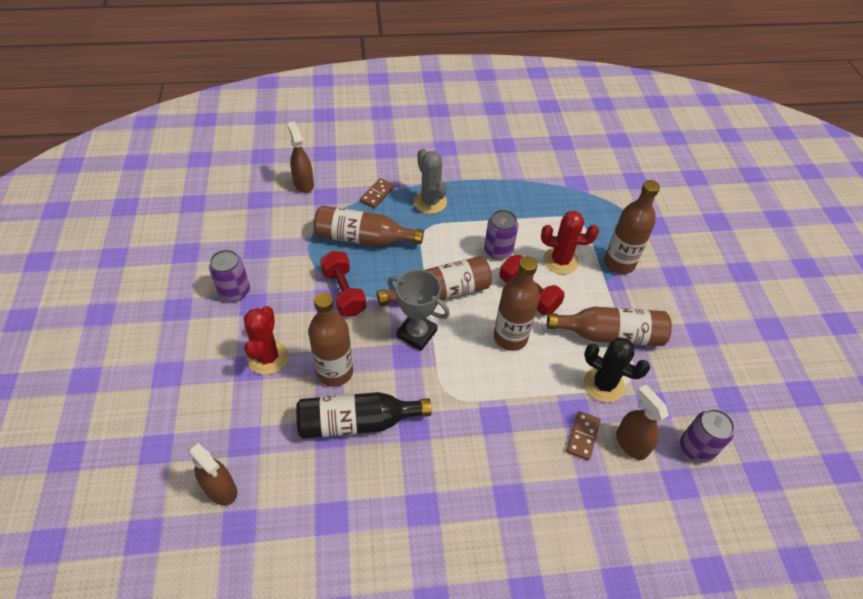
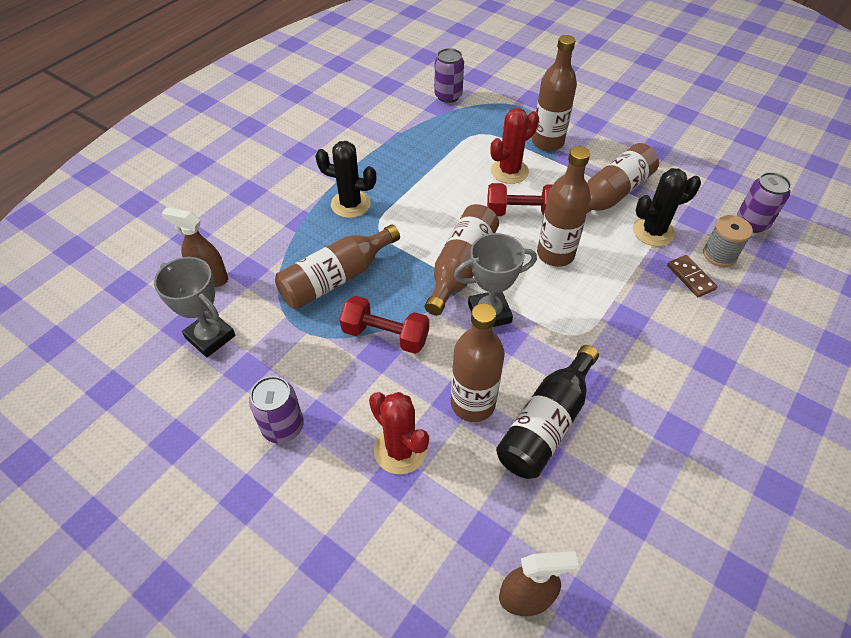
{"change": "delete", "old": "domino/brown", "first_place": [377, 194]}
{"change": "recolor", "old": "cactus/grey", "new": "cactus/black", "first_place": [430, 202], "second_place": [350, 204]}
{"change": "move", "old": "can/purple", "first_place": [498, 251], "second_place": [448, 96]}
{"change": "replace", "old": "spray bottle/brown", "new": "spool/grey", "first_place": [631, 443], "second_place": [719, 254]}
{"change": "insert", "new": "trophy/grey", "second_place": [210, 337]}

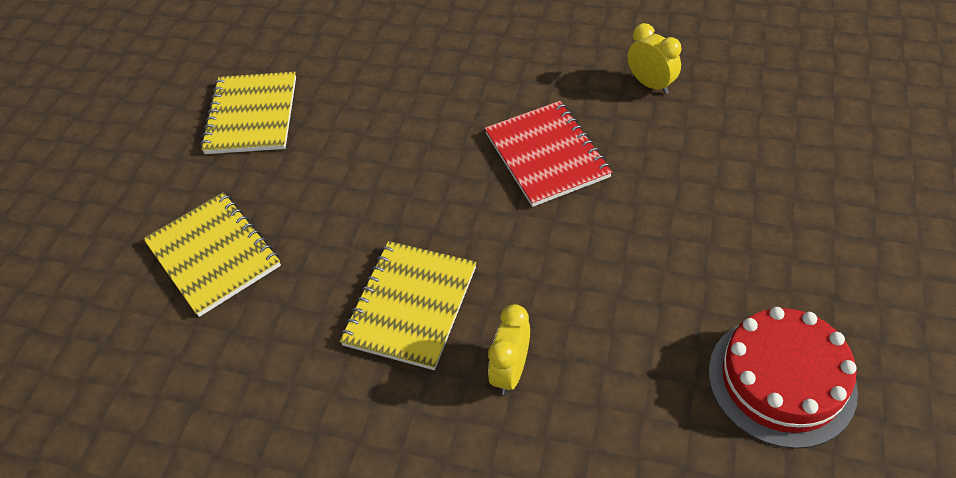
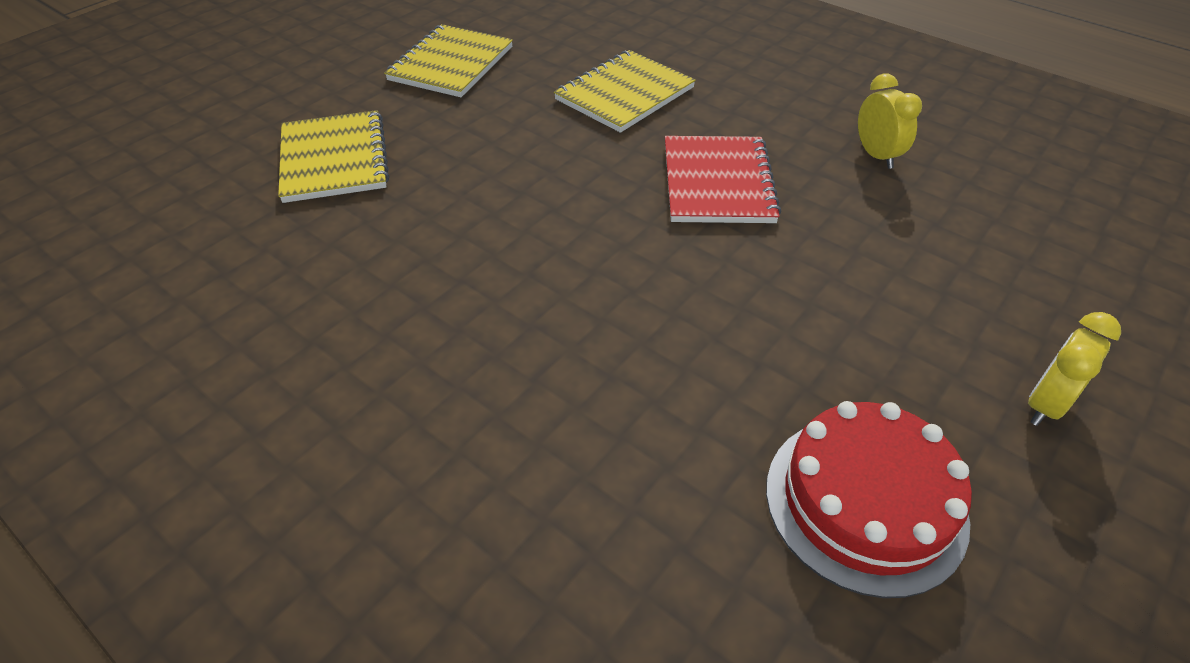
{"change": "move", "old": "notebook/yellow", "first_place": [411, 306], "second_place": [624, 94]}
{"change": "move", "old": "clock/yellow", "first_place": [510, 371], "second_place": [1045, 404]}

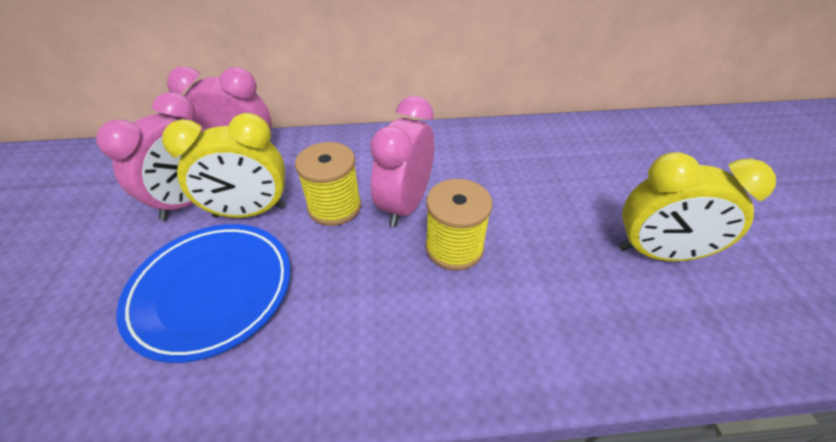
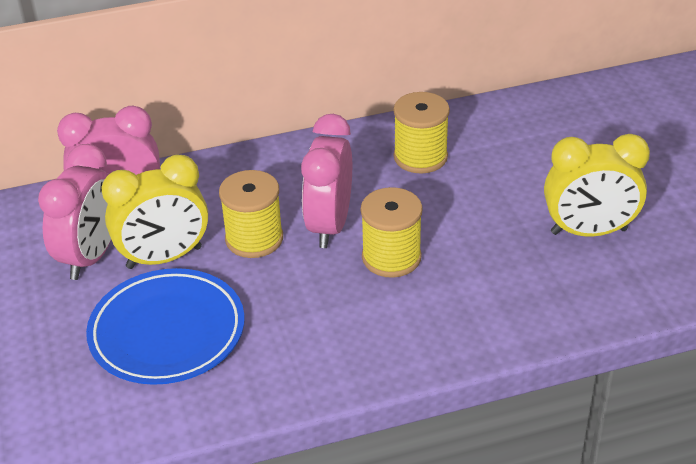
{"change": "insert", "new": "spool/yellow", "second_place": [420, 157]}

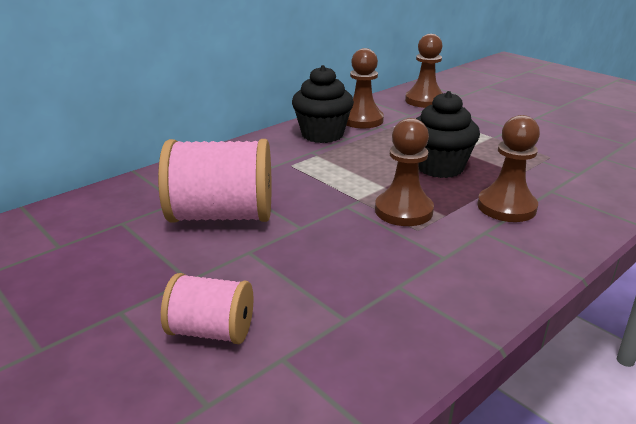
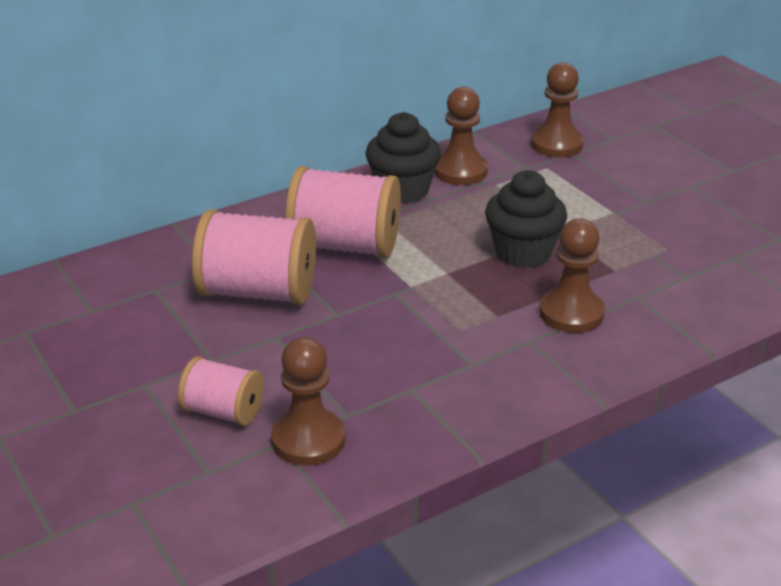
{"change": "move", "old": "pawn/brown", "first_place": [403, 211], "second_place": [308, 440]}
{"change": "insert", "new": "spool/pink", "second_place": [345, 246]}

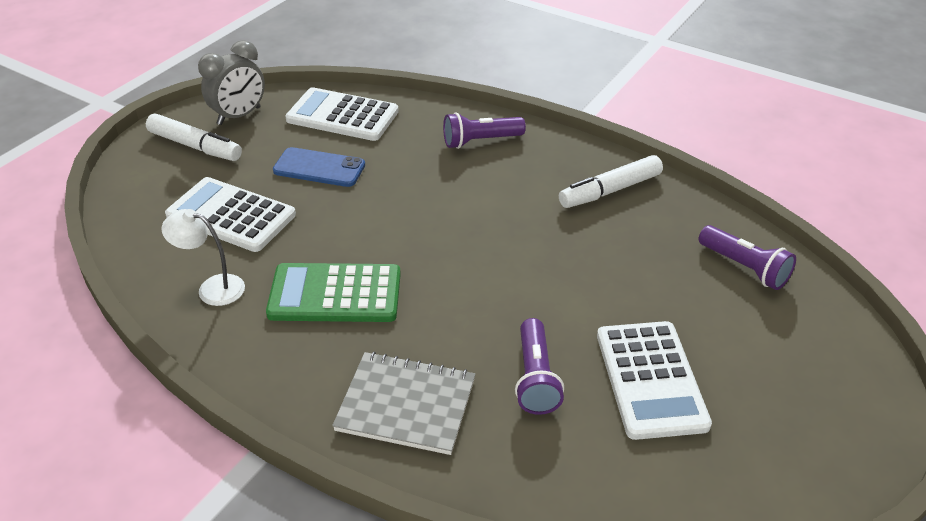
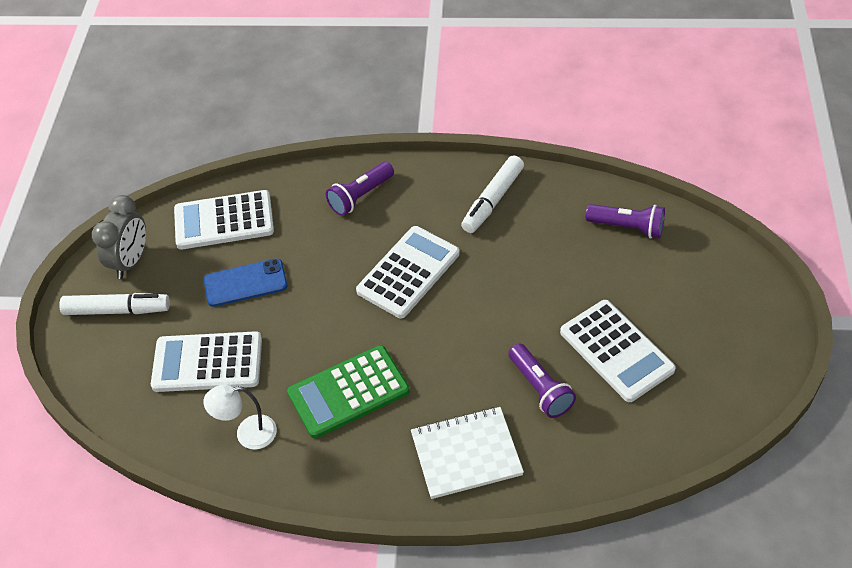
{"change": "recolor", "old": "notebook/grey", "new": "notebook/white", "first_place": [406, 405], "second_place": [466, 454]}
{"change": "insert", "new": "calculator/white", "second_place": [408, 272]}

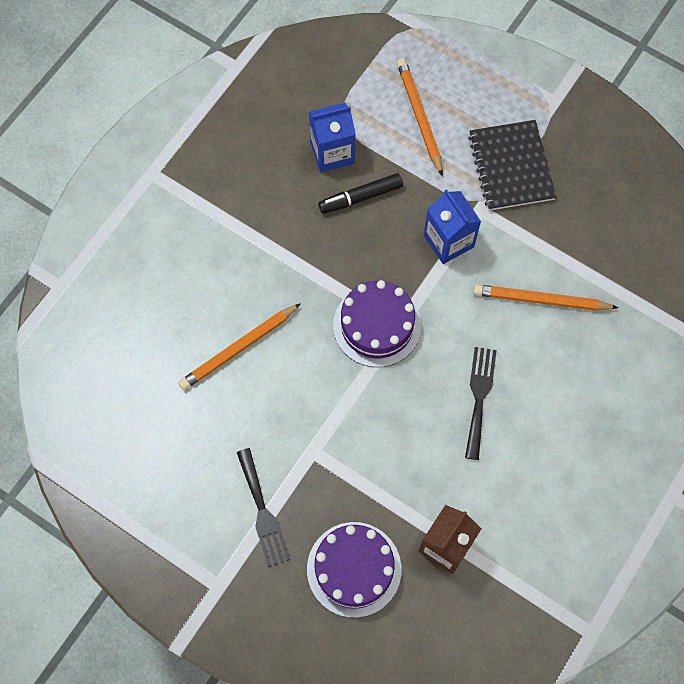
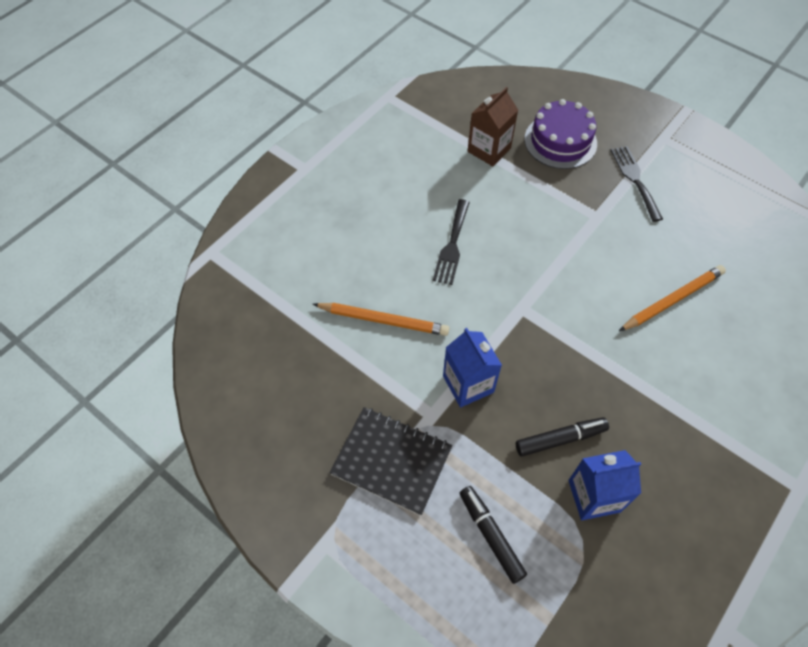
{"change": "delete", "old": "cake/purple", "first_place": [377, 325]}
{"change": "replace", "old": "pencil/orange", "new": "marker/black", "first_place": [419, 116], "second_place": [491, 535]}
{"change": "rotate", "old": "notebook/black", "first_place": [511, 167], "second_place": [391, 461], "degrees": -60}

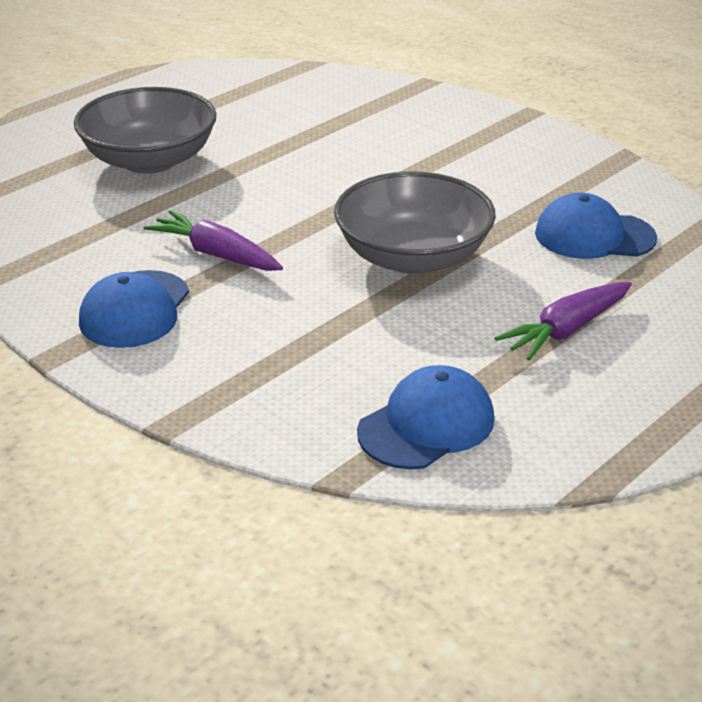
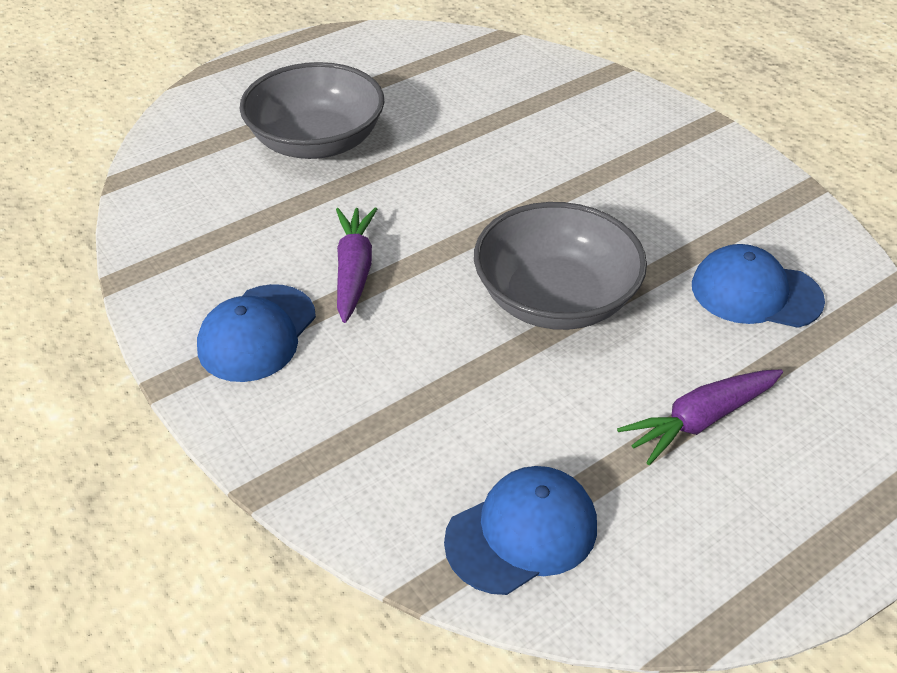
{"change": "rotate", "old": "carrot/purple", "first_place": [216, 254], "second_place": [354, 270], "degrees": 45}

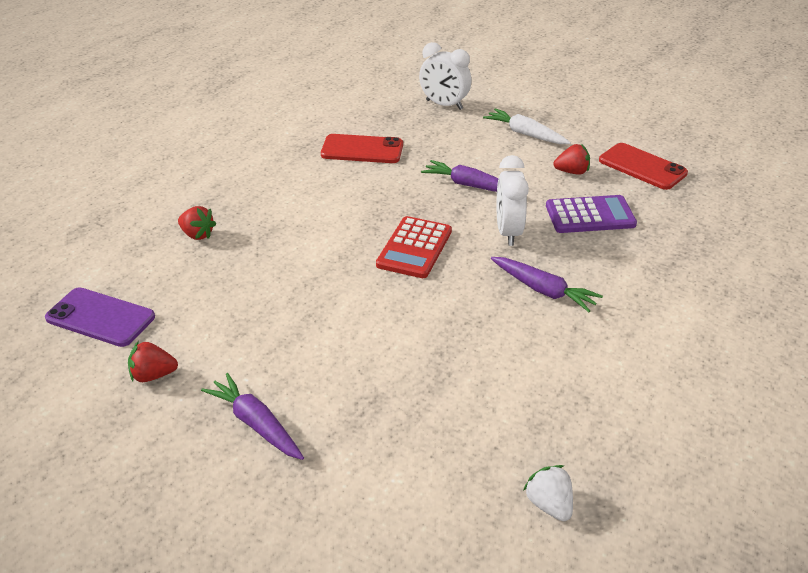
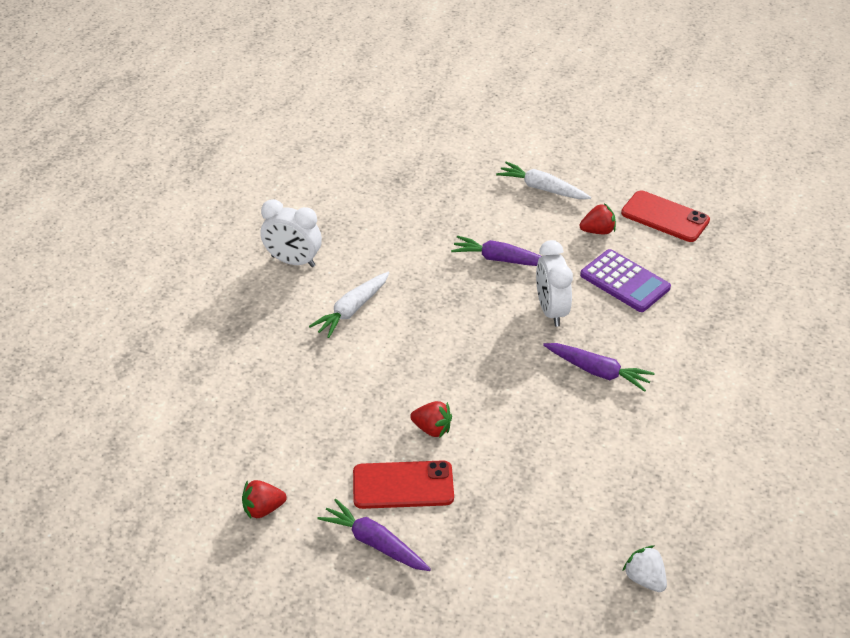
{"change": "delete", "old": "phone/purple", "first_place": [100, 317]}
{"change": "move", "old": "strawberry/red", "first_place": [197, 235], "second_place": [432, 429]}
{"change": "move", "old": "phone/red", "first_place": [362, 150], "second_place": [403, 485]}
{"change": "delete", "old": "calculator/red", "first_place": [414, 248]}
{"change": "move", "old": "clock/white", "first_place": [444, 105], "second_place": [293, 261]}
{"change": "rotate", "old": "calculator/purple", "first_place": [590, 215], "second_place": [625, 281], "degrees": 60}
{"change": "insert", "new": "carrot/white", "second_place": [352, 310]}

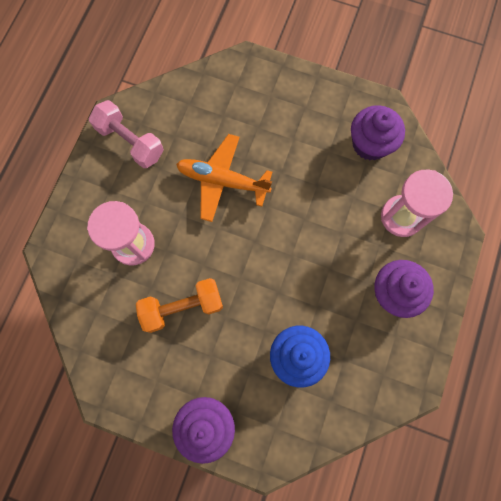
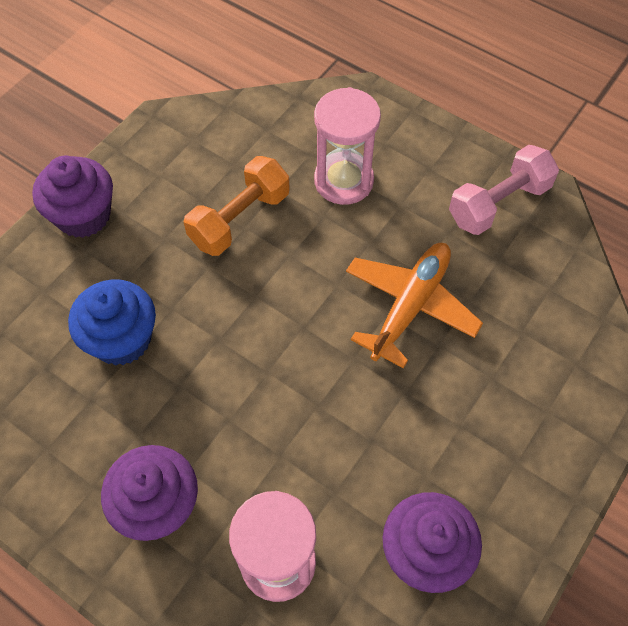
{"change": "rotate", "old": "dumbbell/orange", "first_place": [182, 307], "second_place": [240, 219], "degrees": 45}

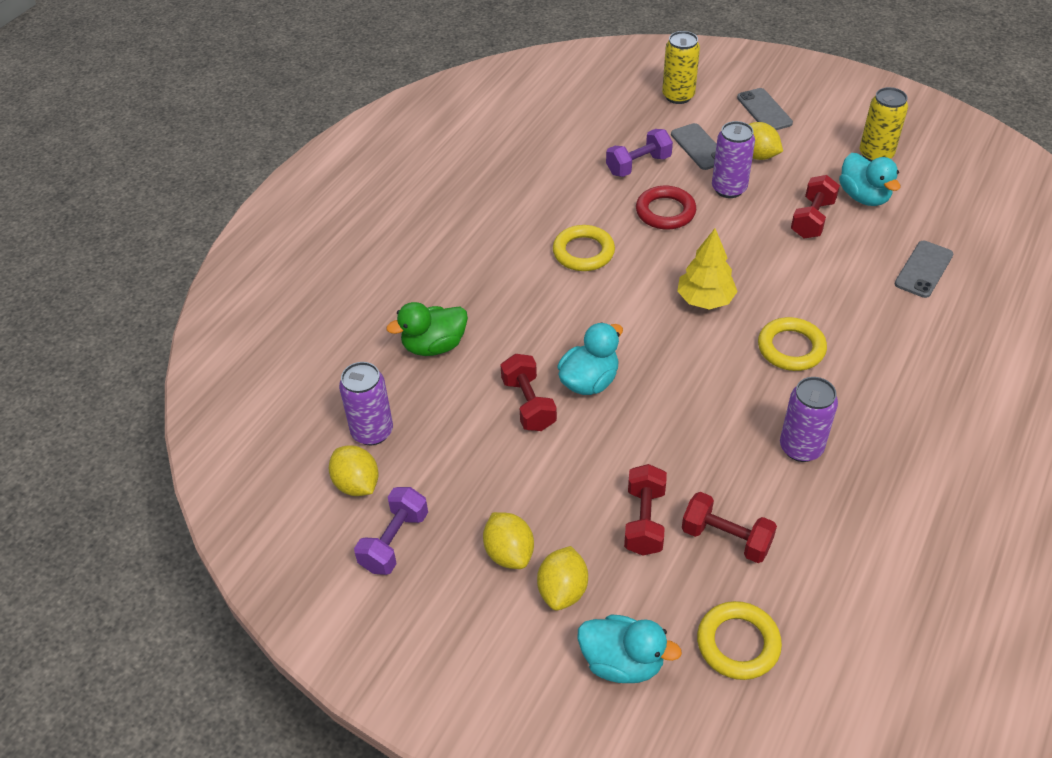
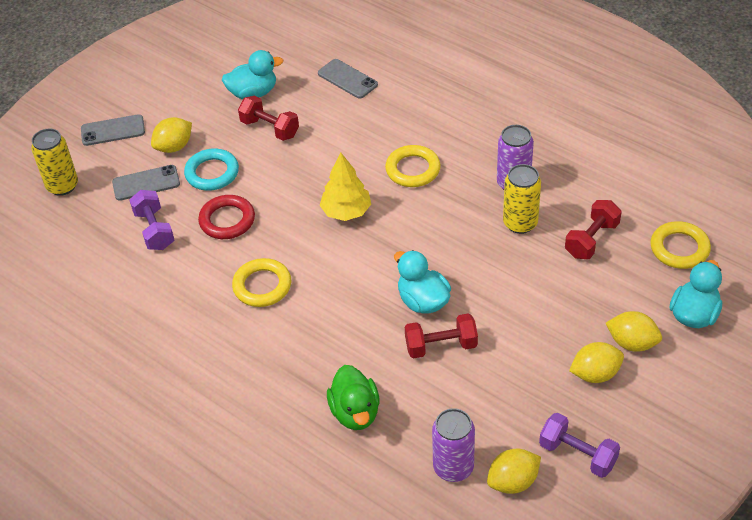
{"change": "delete", "old": "dumbbell/red", "first_place": [644, 521]}
{"change": "replace", "old": "can/purple", "new": "ring/turquoise", "first_place": [729, 189], "second_place": [212, 173]}
{"change": "move", "old": "can/yellow", "first_place": [876, 154], "second_place": [520, 223]}

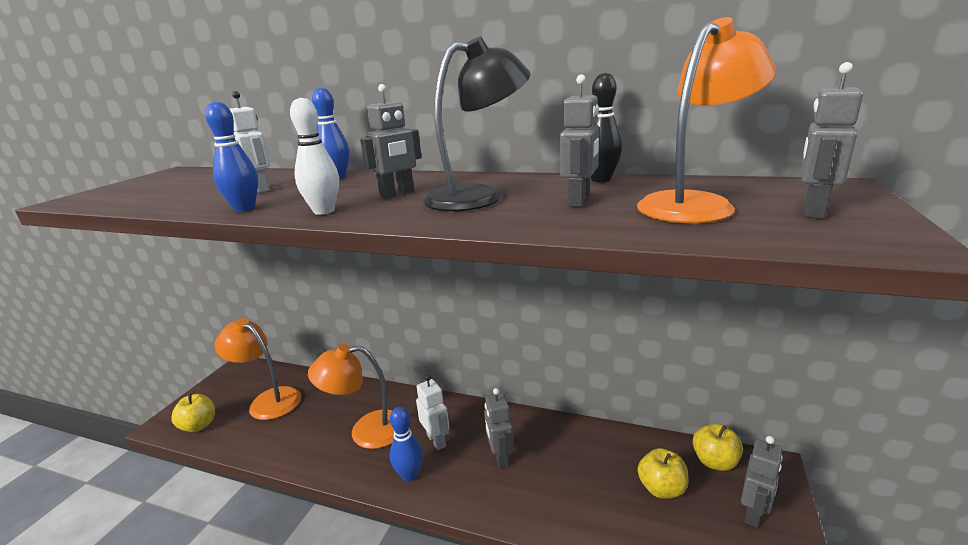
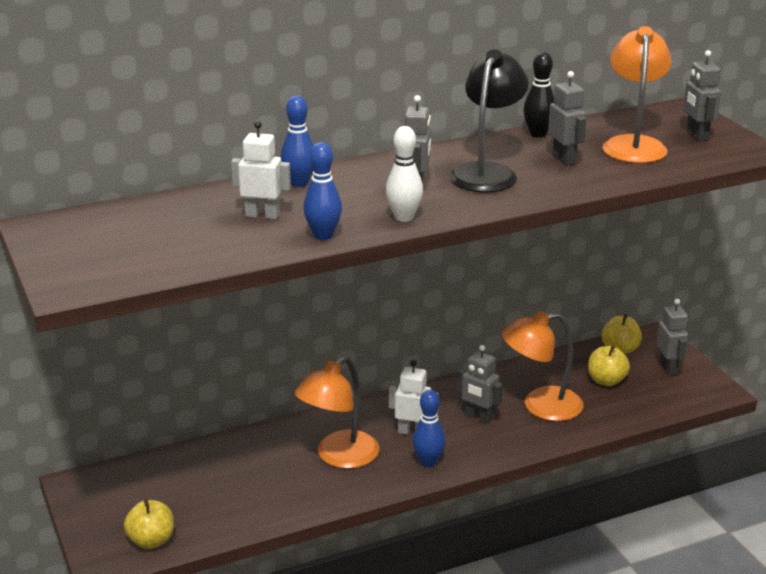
{"change": "move", "old": "lamp/orange", "first_place": [268, 400], "second_place": [540, 406]}

